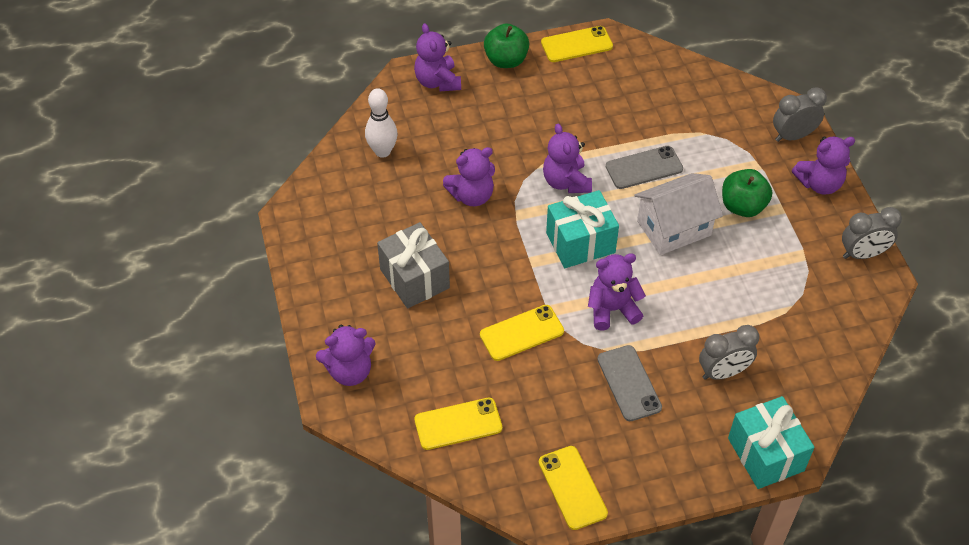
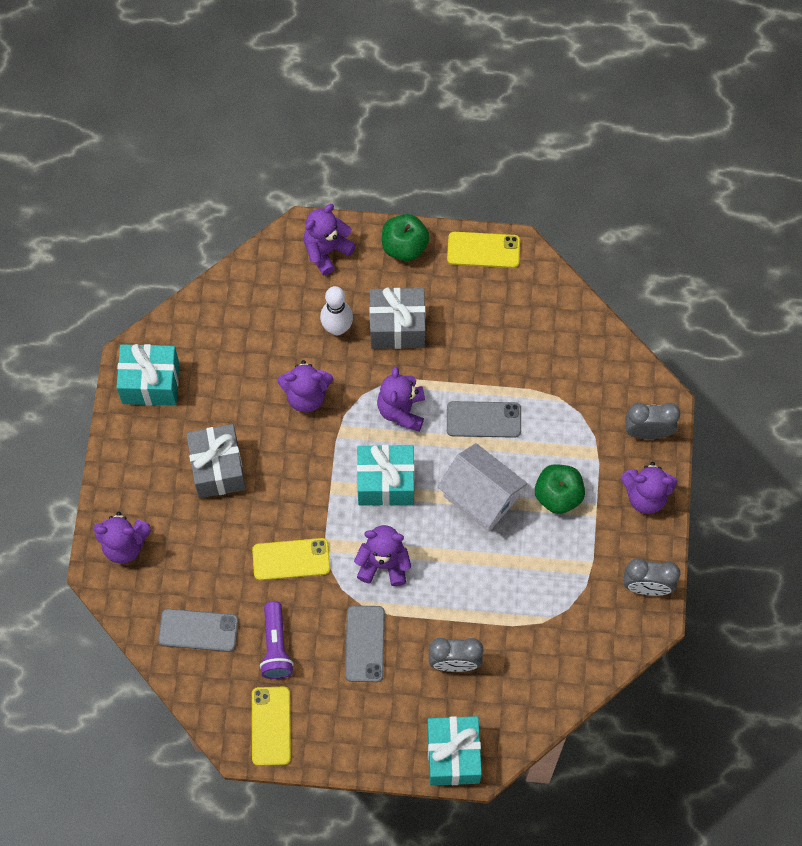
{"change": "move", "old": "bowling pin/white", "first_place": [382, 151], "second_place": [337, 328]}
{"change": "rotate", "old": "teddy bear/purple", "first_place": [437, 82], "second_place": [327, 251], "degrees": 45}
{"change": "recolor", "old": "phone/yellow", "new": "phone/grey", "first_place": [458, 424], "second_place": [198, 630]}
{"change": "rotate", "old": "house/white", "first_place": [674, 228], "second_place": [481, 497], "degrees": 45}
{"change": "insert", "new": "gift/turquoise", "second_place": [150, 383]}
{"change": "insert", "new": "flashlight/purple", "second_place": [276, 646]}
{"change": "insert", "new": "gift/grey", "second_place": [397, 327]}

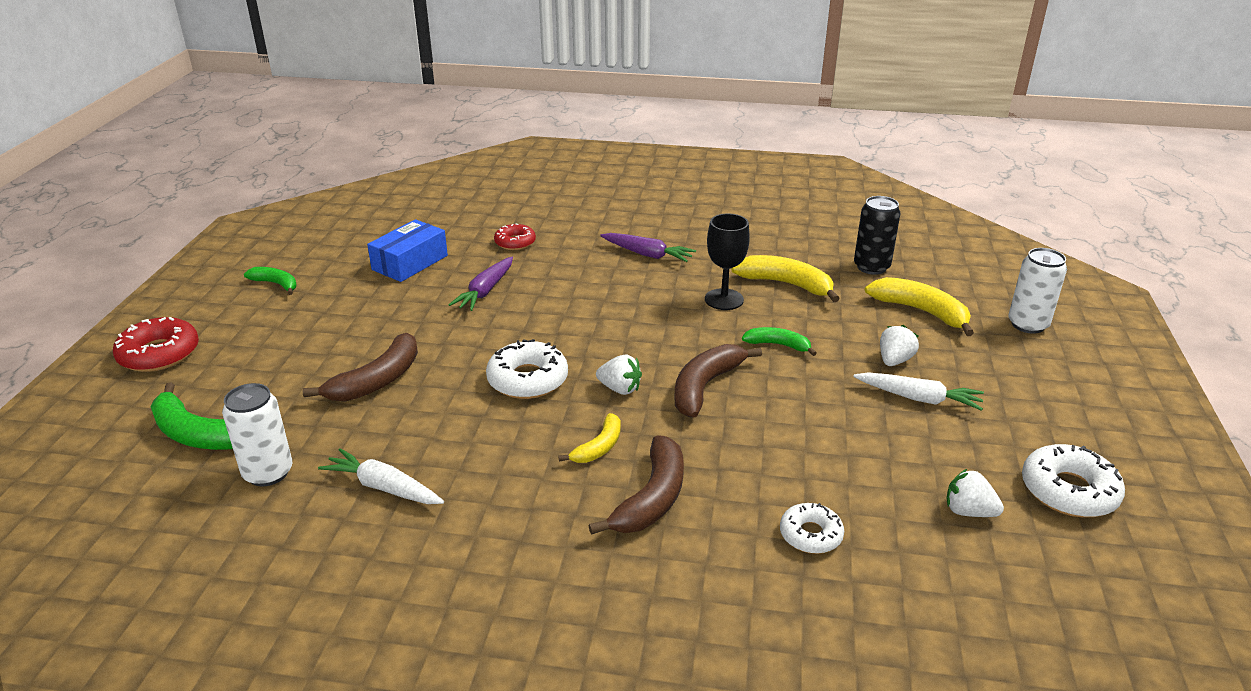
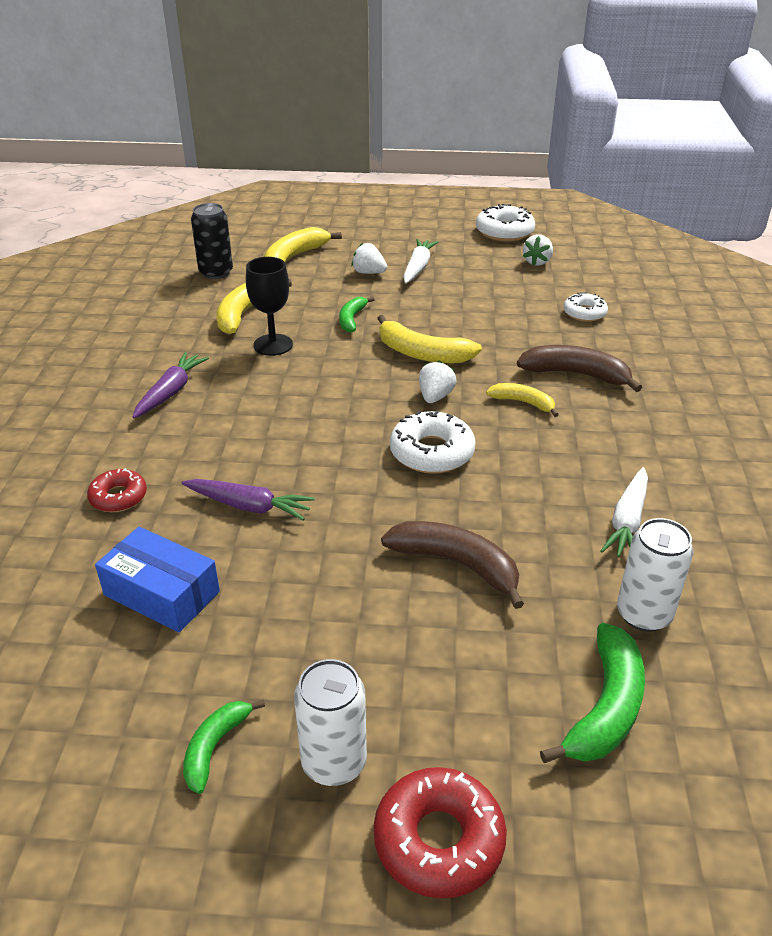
{"change": "recolor", "old": "banana/brown", "new": "banana/yellow", "first_place": [705, 387], "second_place": [422, 353]}
{"change": "move", "old": "can/white", "first_place": [1028, 324], "second_place": [334, 762]}

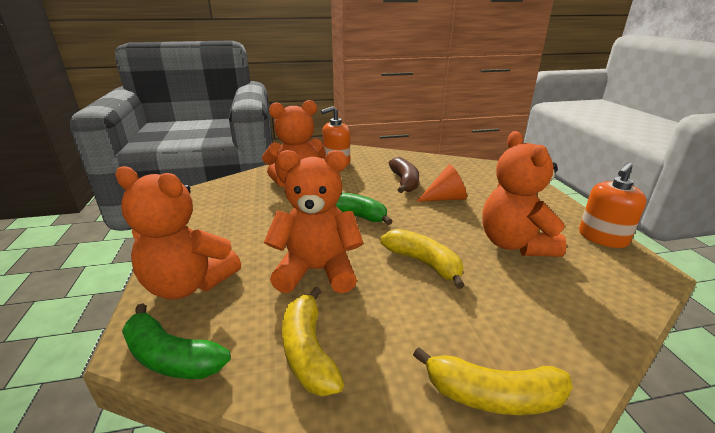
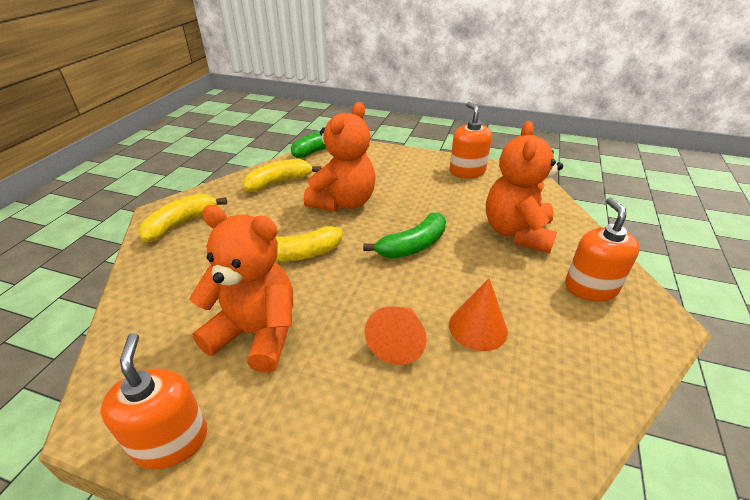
{"change": "delete", "old": "teddy bear/orange", "first_place": [188, 285]}
{"change": "rotate", "old": "banana/yellow", "first_place": [308, 351], "second_place": [279, 182], "degrees": -45}
{"change": "replace", "old": "banana/brown", "new": "cone/orange", "first_place": [404, 182], "second_place": [478, 327]}
{"change": "insert", "new": "soap dispenser/orange", "second_place": [467, 171]}

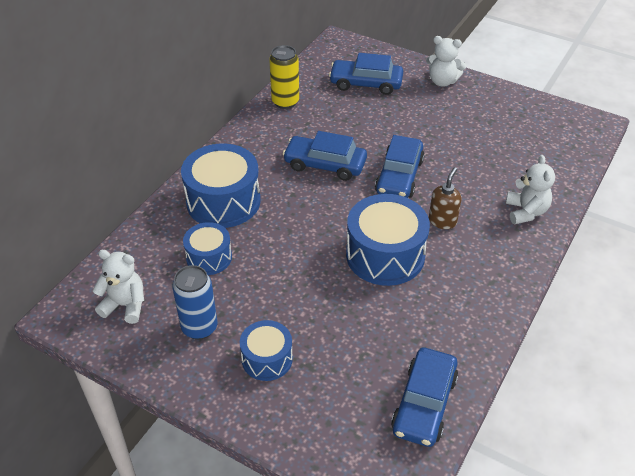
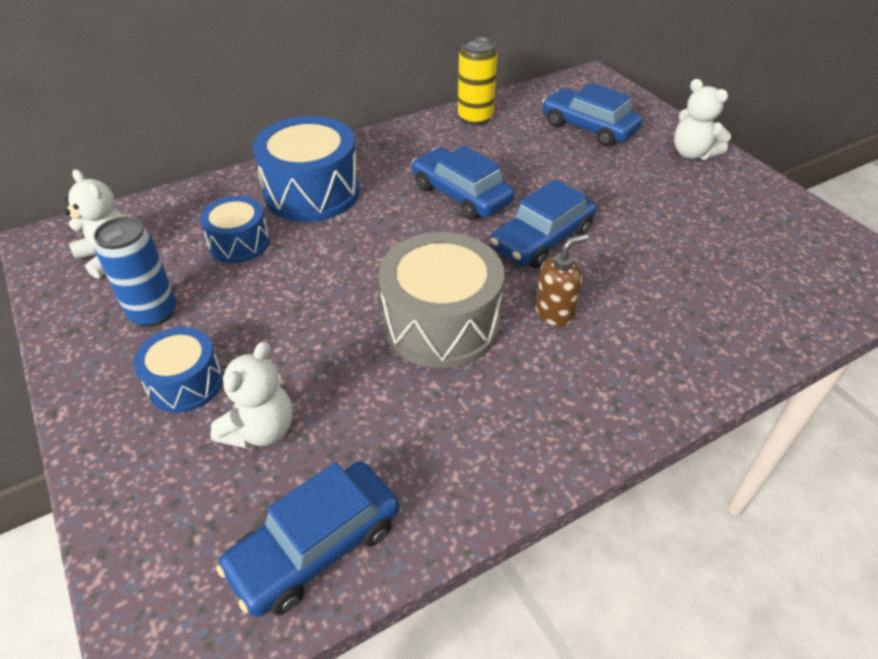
{"change": "recolor", "old": "drum/blue", "new": "drum/grey", "first_place": [385, 255], "second_place": [441, 323]}
{"change": "move", "old": "teddy bear/white", "first_place": [526, 212], "second_place": [260, 430]}

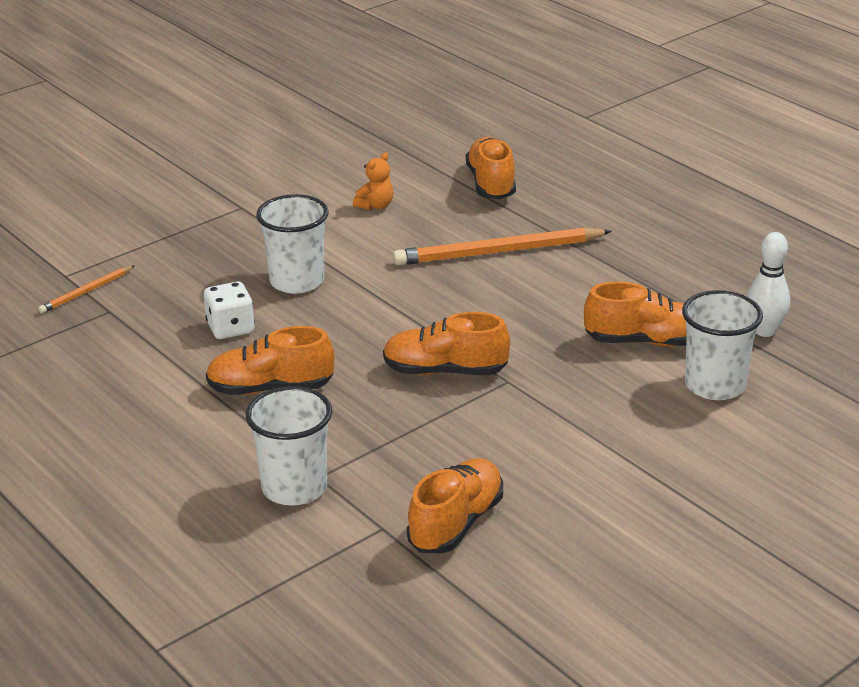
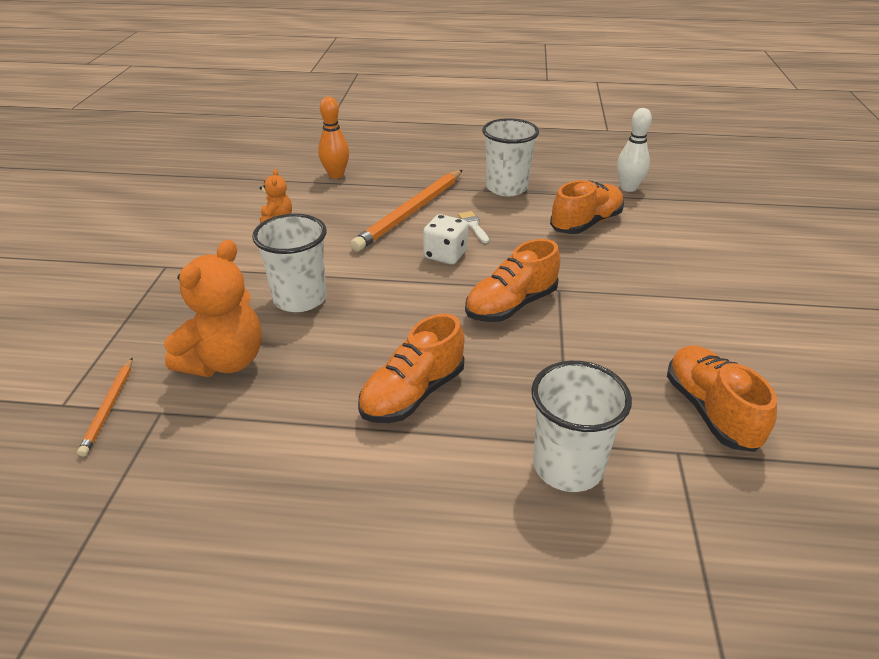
{"change": "move", "old": "dice/white", "first_place": [230, 328], "second_place": [445, 255]}
{"change": "replace", "old": "shoe/orange", "new": "bowling pin/orange", "first_place": [491, 184], "second_place": [336, 175]}
{"change": "move", "old": "cup/white", "first_place": [715, 385], "second_place": [506, 188]}
{"change": "insert", "new": "teddy bear/orange", "second_place": [225, 361]}
{"change": "insert", "new": "brush/white", "second_place": [473, 226]}

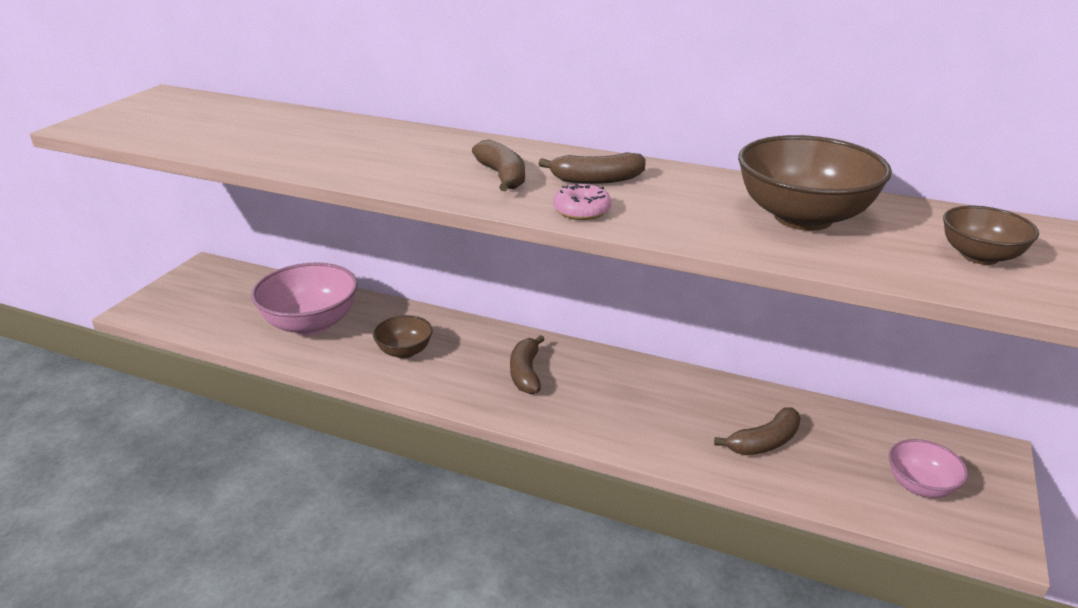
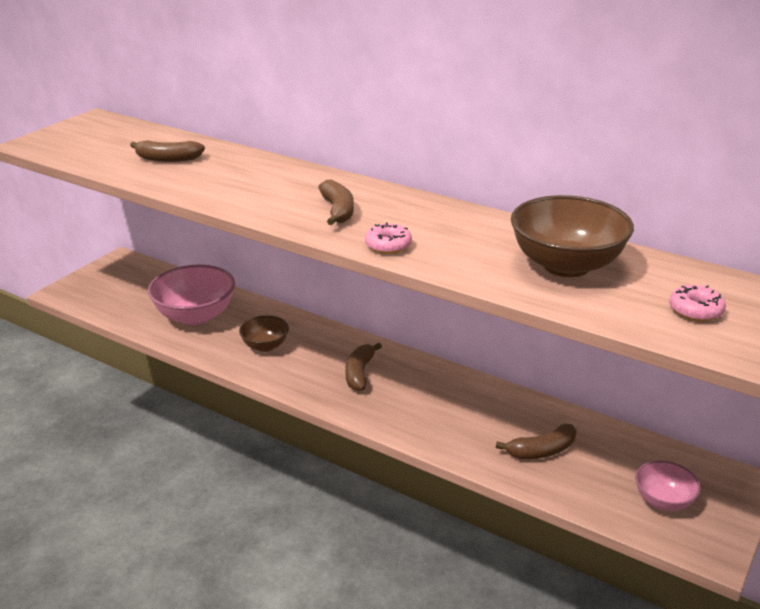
{"change": "move", "old": "banana/brown", "first_place": [596, 180], "second_place": [167, 159]}
{"change": "replace", "old": "bowl/brown", "new": "donut/pink", "first_place": [980, 256], "second_place": [695, 310]}

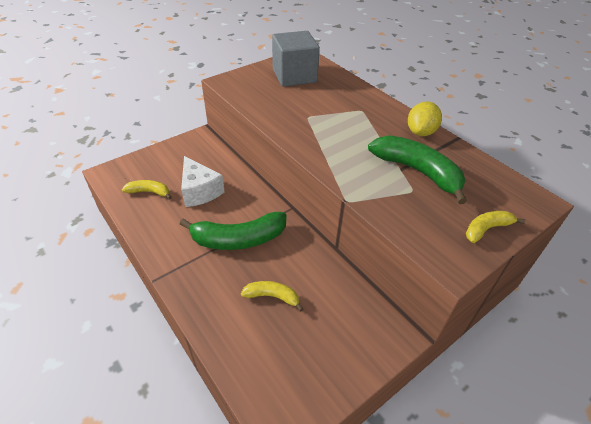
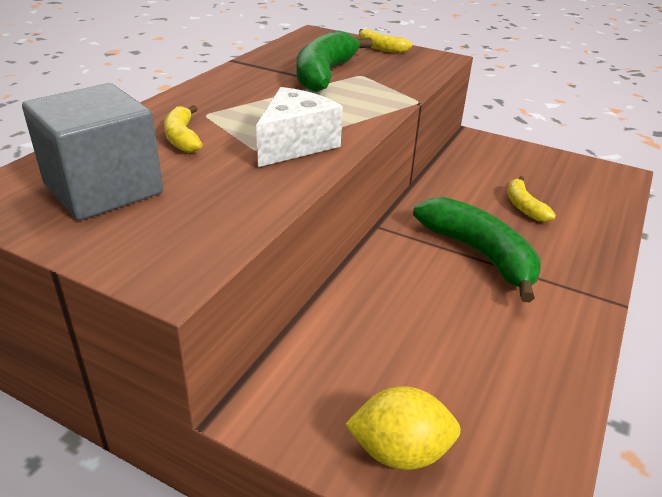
{"change": "move", "old": "banana/yellow", "first_place": [149, 192], "second_place": [182, 138]}
{"change": "move", "old": "cheese/white", "first_place": [199, 191], "second_place": [295, 144]}
{"change": "move", "old": "lemon/yellow", "first_place": [420, 132], "second_place": [400, 451]}

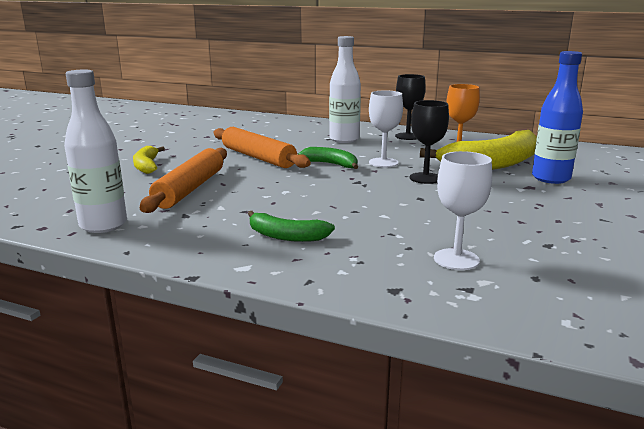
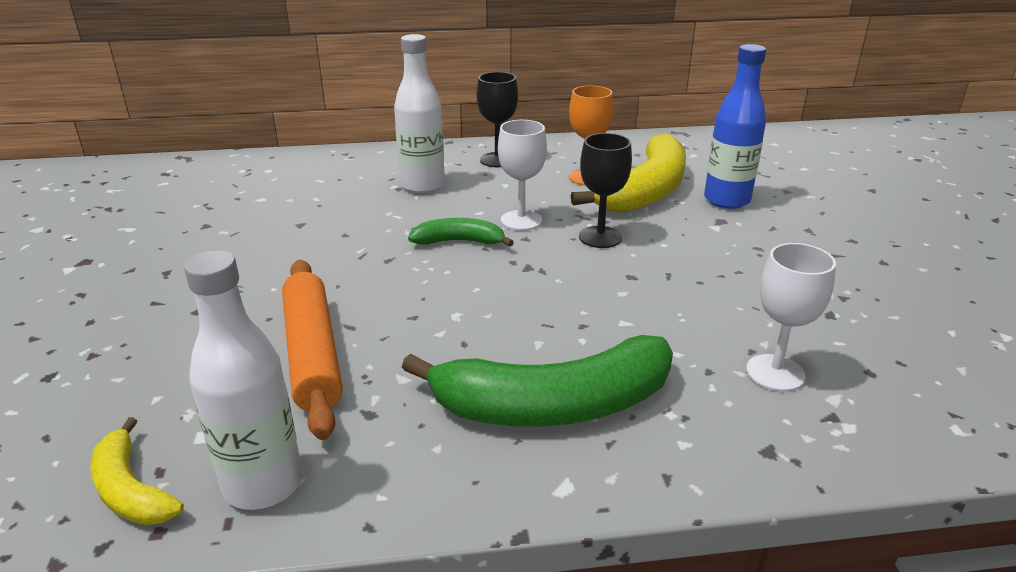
{"change": "move", "old": "banana/yellow", "first_place": [147, 166], "second_place": [131, 490]}
{"change": "delete", "old": "rolling pin/orange", "first_place": [258, 157]}
{"change": "resize", "old": "banana/green", "first_place": [286, 236], "second_place": [553, 405], "factor": 1.95}

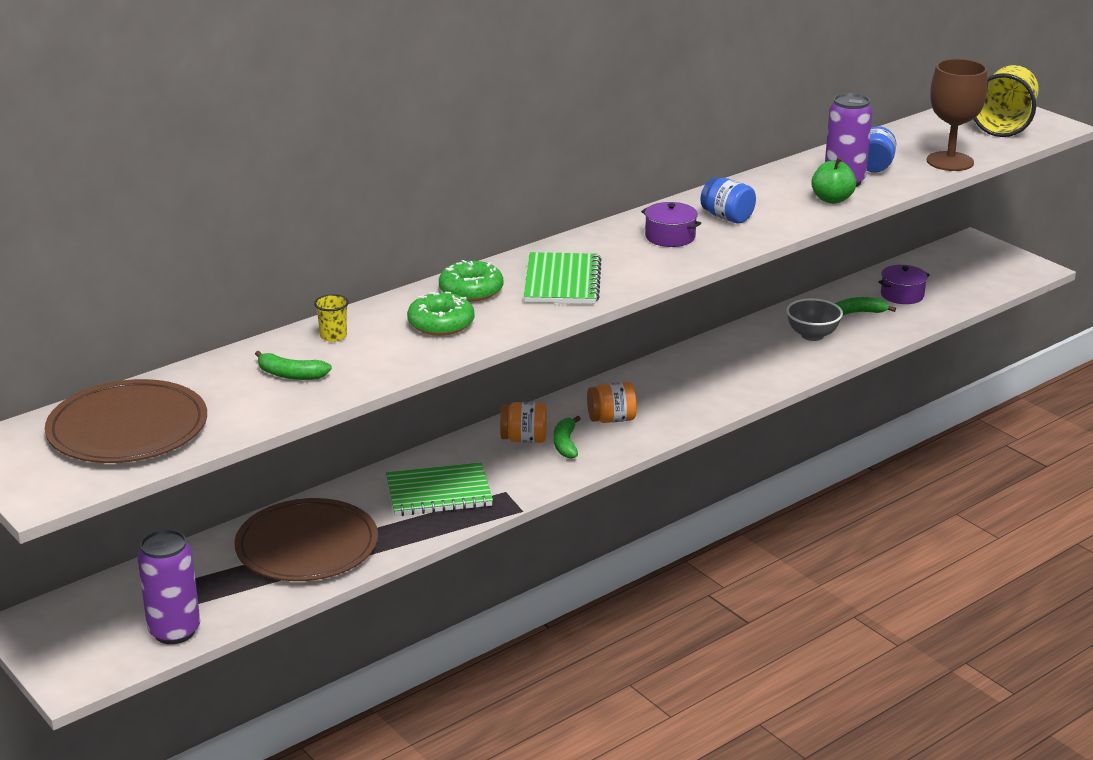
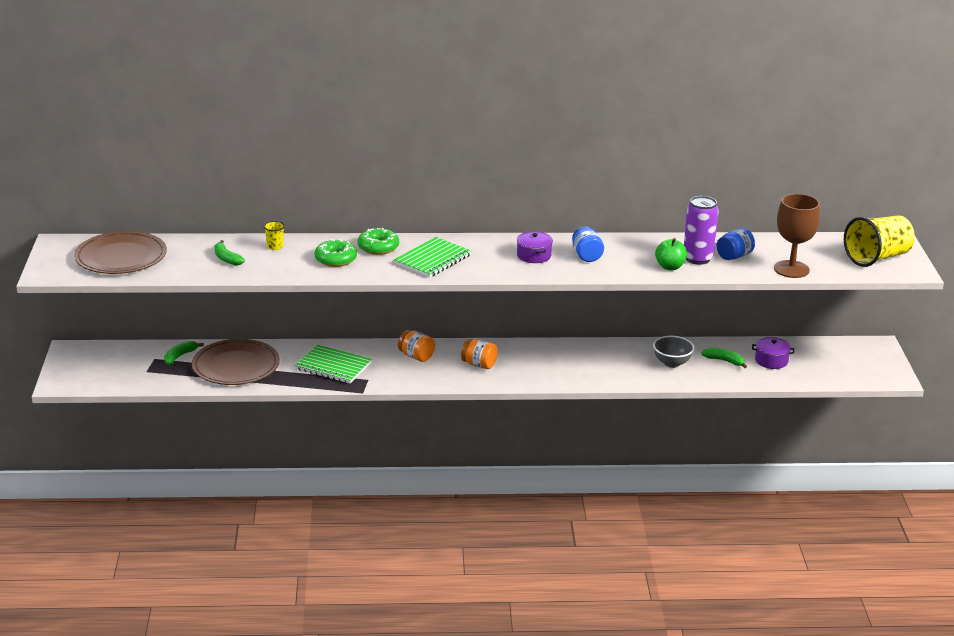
{"change": "delete", "old": "can/purple", "first_place": [174, 631]}
{"change": "move", "old": "banana/green", "first_place": [565, 444], "second_place": [180, 356]}

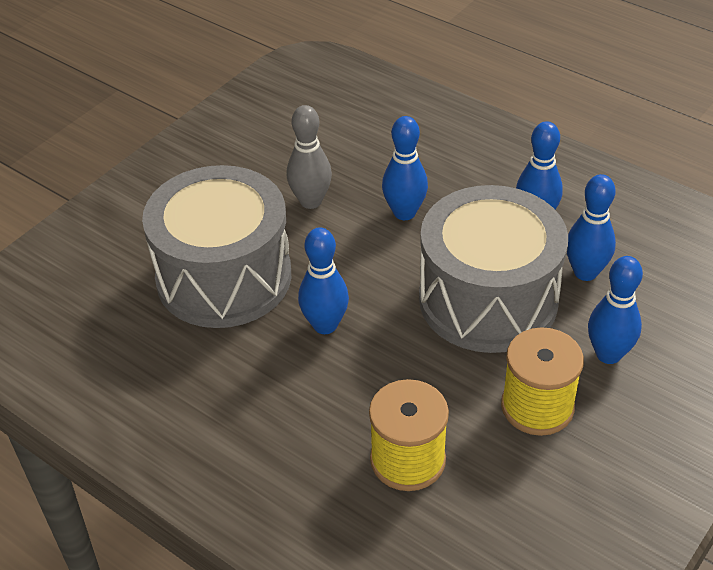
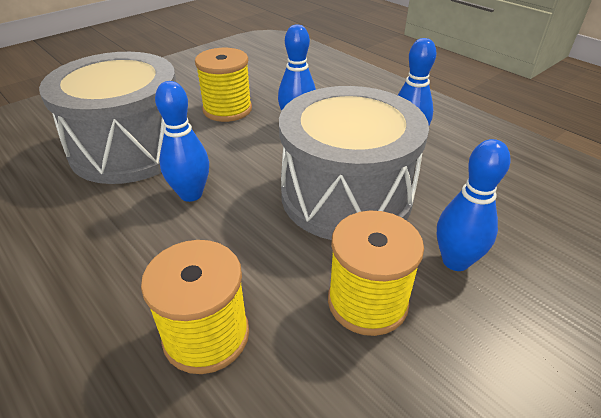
{"change": "replace", "old": "bowling pin/grey", "new": "spool/yellow", "first_place": [311, 201], "second_place": [227, 109]}
{"change": "delete", "old": "bowling pin/blue", "first_place": [585, 272]}

